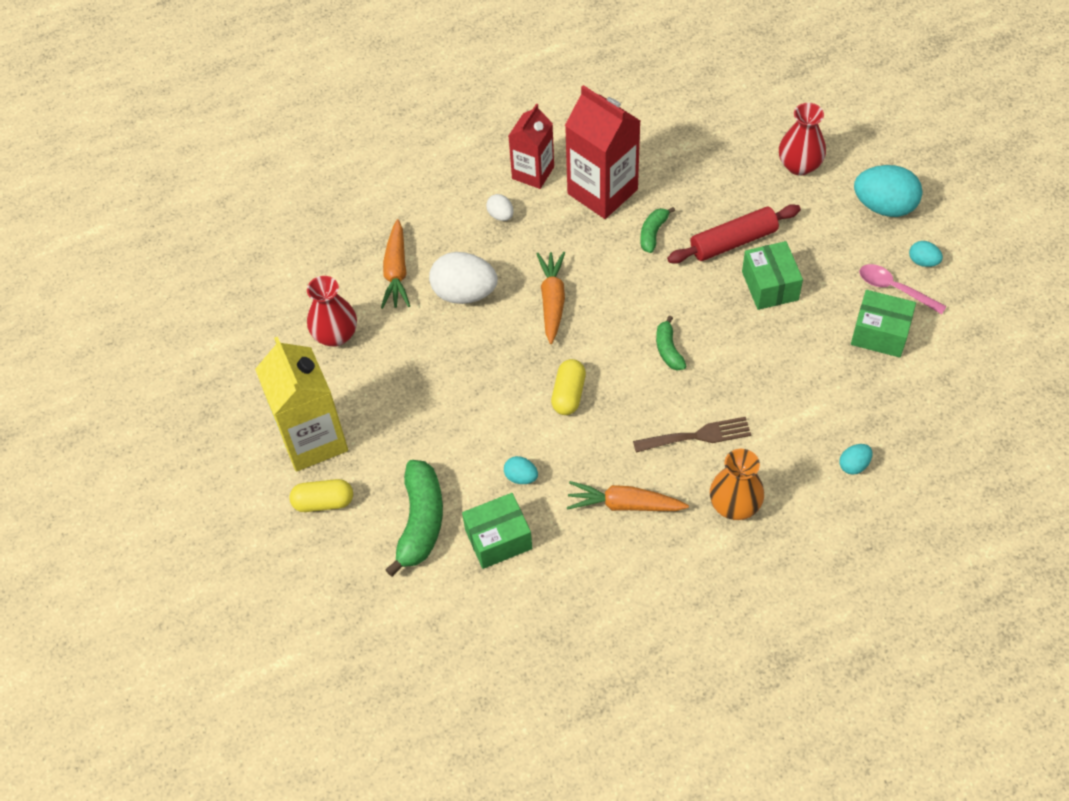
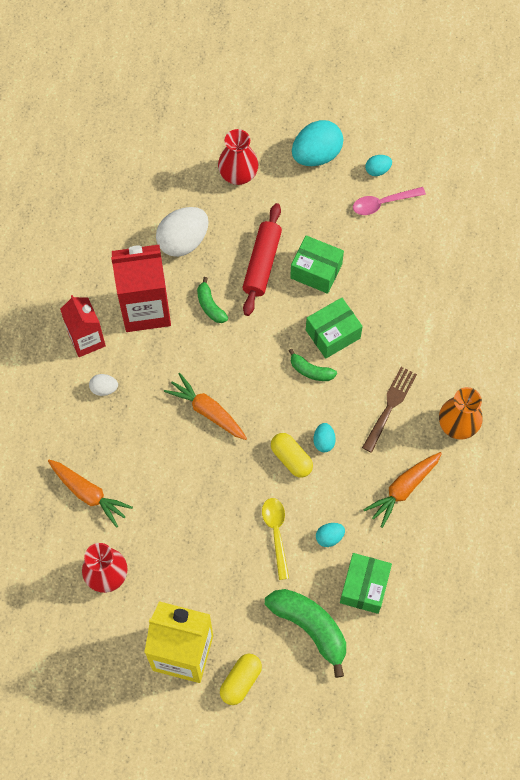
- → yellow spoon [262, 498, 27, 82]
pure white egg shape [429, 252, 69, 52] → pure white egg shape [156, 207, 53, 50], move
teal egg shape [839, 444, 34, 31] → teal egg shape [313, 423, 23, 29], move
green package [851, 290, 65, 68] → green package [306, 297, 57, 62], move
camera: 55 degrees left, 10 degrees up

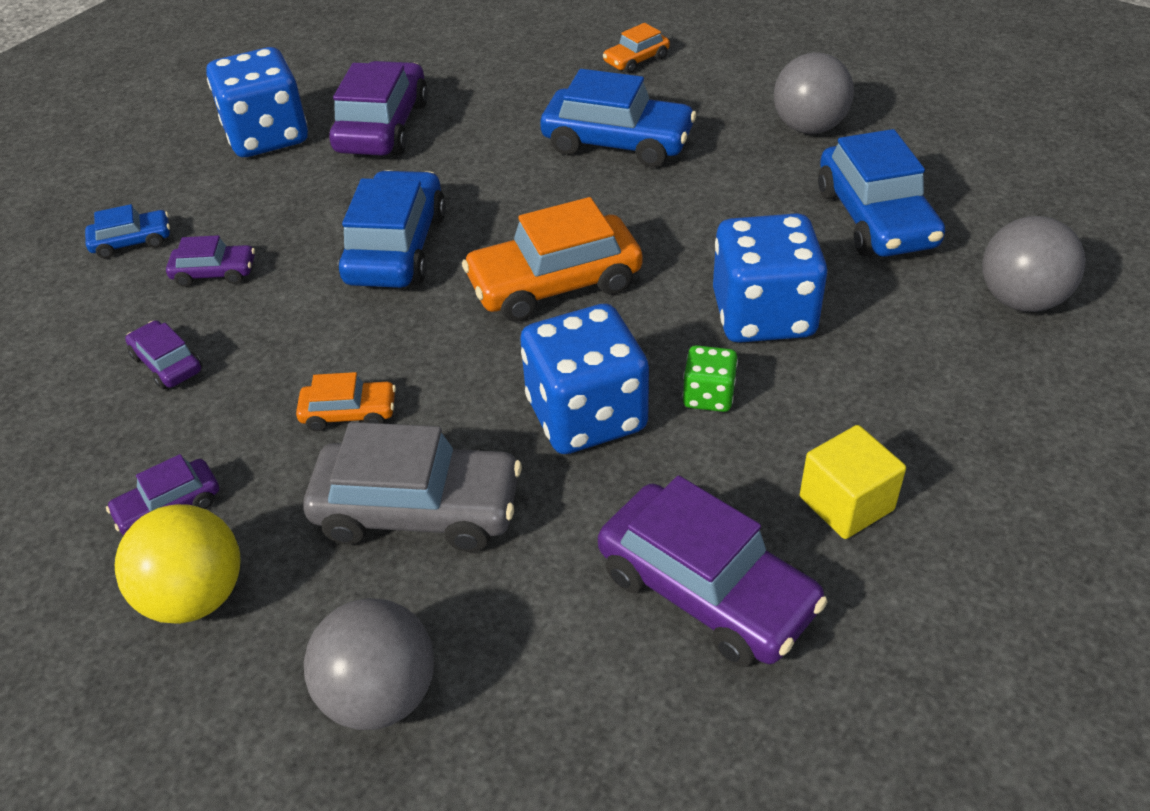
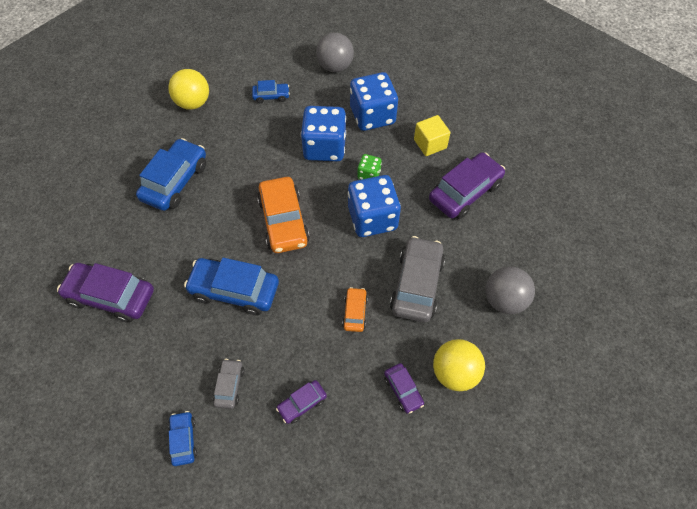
bright orange car [603, 23, 67, 51] → -
blue die [206, 47, 102, 110] → blue die [350, 72, 48, 59], move
royal purple car [166, 235, 89, 52] → ash-grey car [213, 359, 31, 50]
ash-grey play ball [774, 52, 80, 82] → yellow play ball [168, 69, 41, 41]
blue car [818, 129, 127, 128] → blue car [252, 80, 38, 23], x0.51
camera: 85 degrees left, 15 degrees up

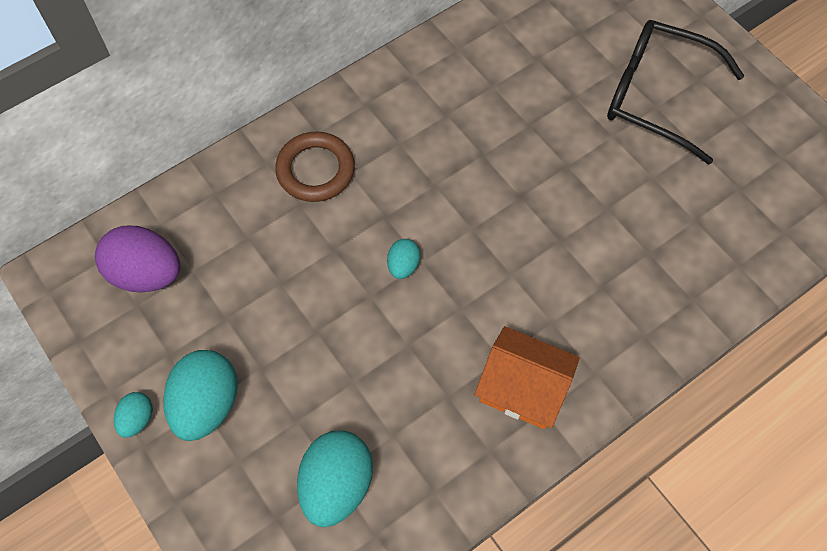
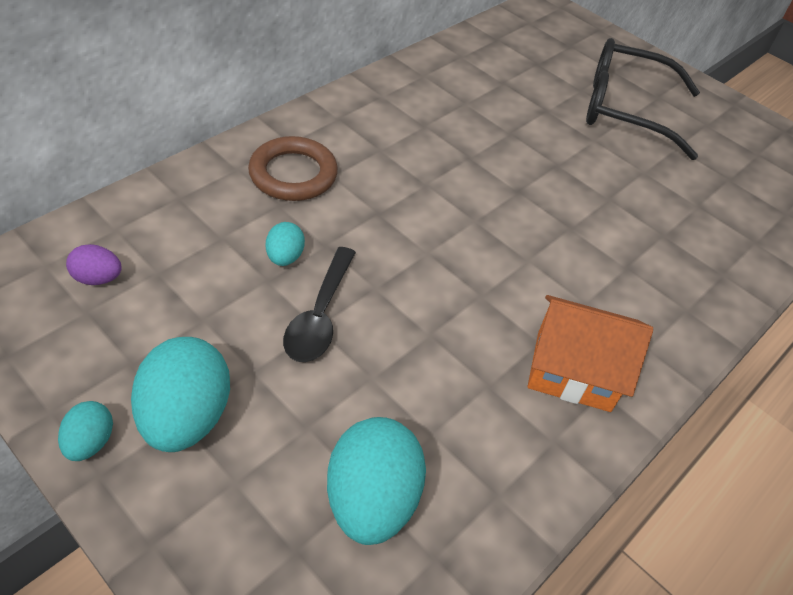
- → ebony spoon [283, 247, 73, 115]
teal egg shape [387, 239, 33, 40] → teal egg shape [266, 222, 39, 44], move
royal purple egg shape [95, 226, 85, 67] → royal purple egg shape [66, 244, 56, 41], x0.51
camera: 15 degrees left, 15 degrees down

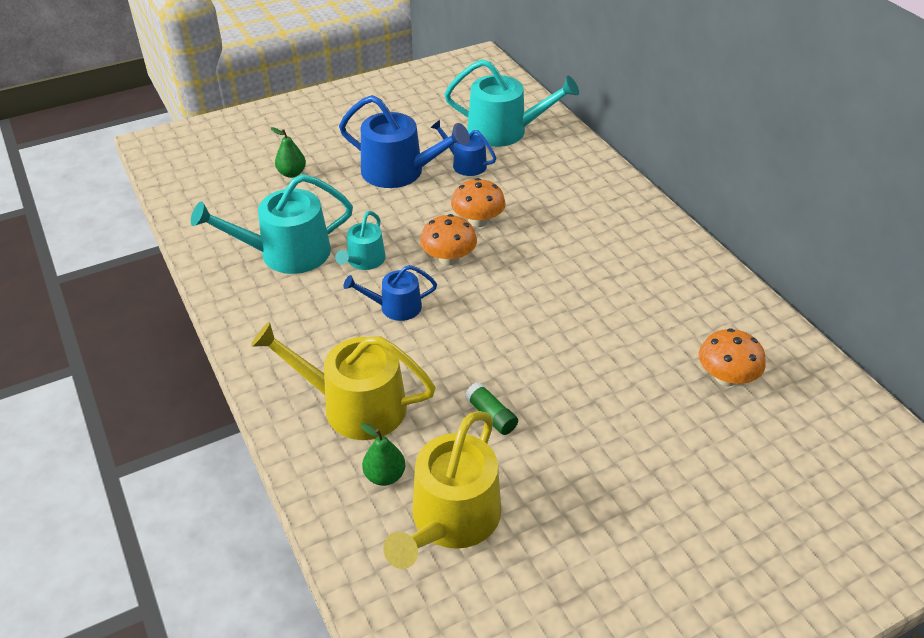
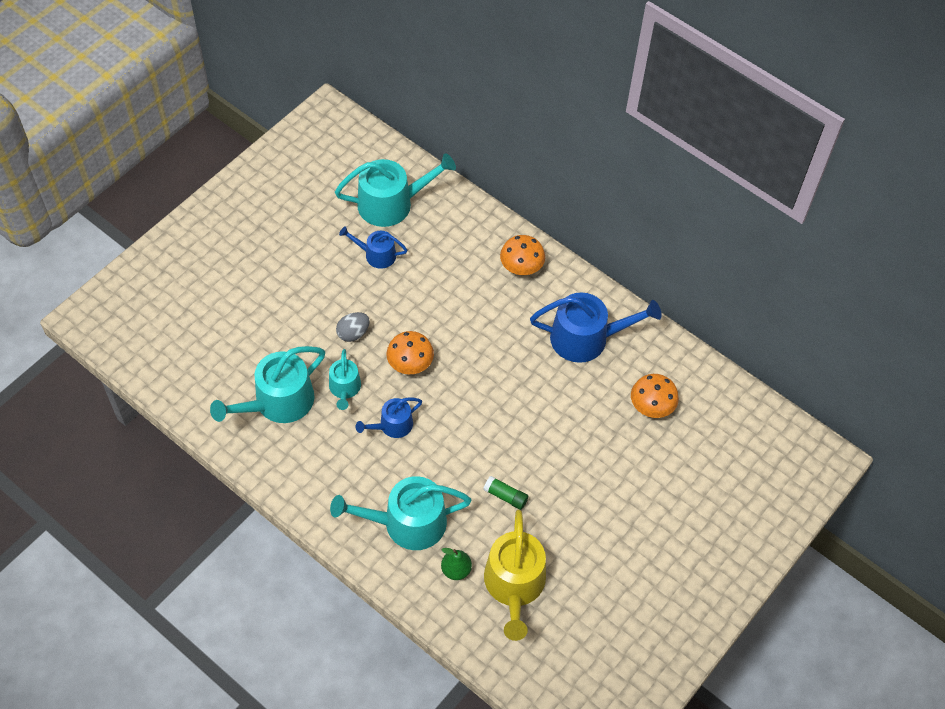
green pear fruit [271, 127, 35, 51] → -
- → ash-grey egg shape [336, 312, 34, 30]
blue sprinkling can [339, 95, 131, 93] → blue sprinkling can [530, 292, 132, 71], move
bright orange fungus [451, 178, 55, 49] → bright orange fungus [500, 235, 45, 40], move
yellow sprinkling can [251, 322, 185, 118] → teal sprinkling can [330, 476, 142, 74]
camera: 25 degrees left, 15 degrees up

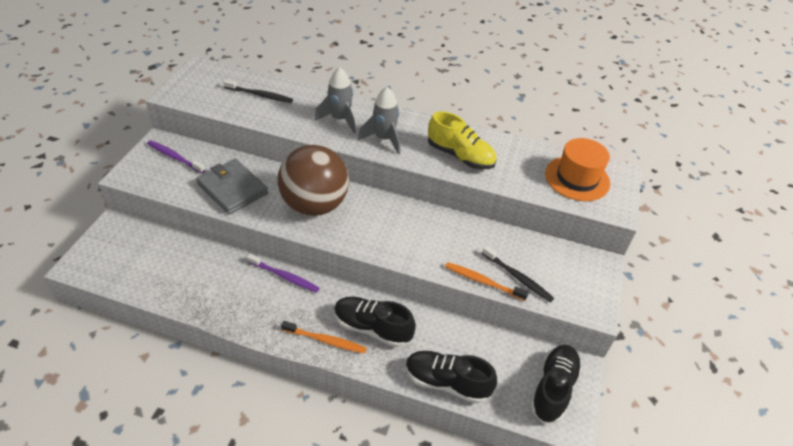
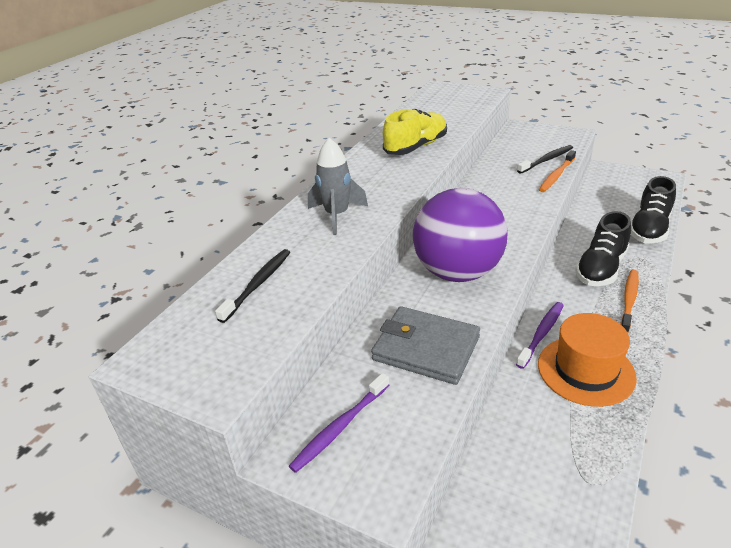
ash-grey toy rocket [358, 87, 42, 67] → -
ebony lace-up shoe [530, 345, 52, 78] → -
bright orange top hat [545, 138, 65, 63] → bright orange top hat [538, 313, 99, 94], move
brown play ball [278, 145, 71, 71] → royal purple play ball [413, 188, 95, 94]
ash-grey wallet [196, 159, 72, 56] → ash-grey wallet [371, 306, 109, 79], 60 degrees clockwise
camera: 75 degrees left, 10 degrees down

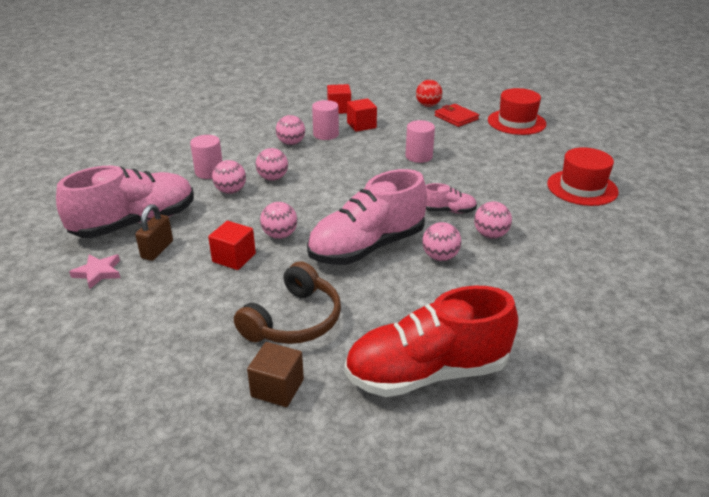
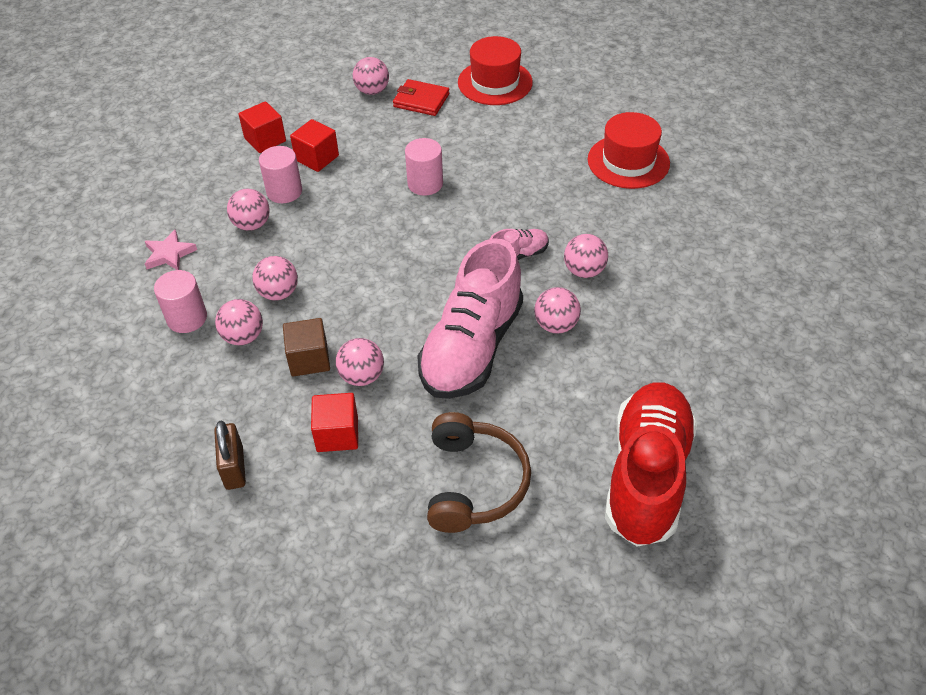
pink lace-up shoe [56, 166, 138, 72] → -
pink five-pointed star [69, 254, 51, 35] → pink five-pointed star [145, 230, 52, 40], move
brown solid cube [247, 342, 57, 65] → brown solid cube [283, 318, 47, 59], move
crimson play ball [416, 80, 26, 27] → pink play ball [353, 57, 36, 38]
crimson lace-up shoe [344, 286, 174, 111] → crimson lace-up shoe [605, 382, 92, 165], 150 degrees clockwise
camera: 30 degrees left, 15 degrees up

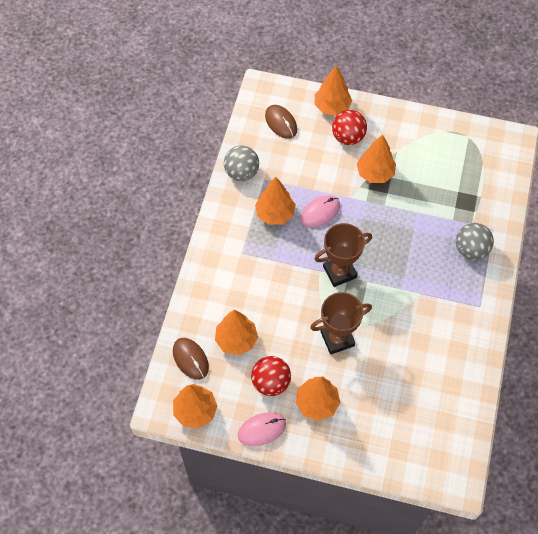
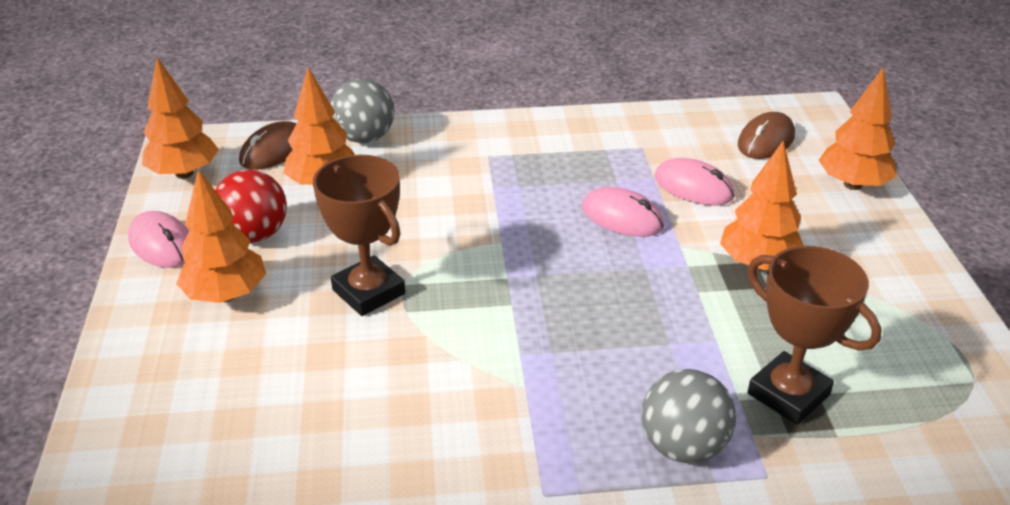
bright orange tree [255, 177, 40, 48] → -
crimson play ball [332, 110, 35, 35] → -
- → pink mouse [654, 158, 81, 48]
ash-grey play ball [224, 145, 35, 36] → ash-grey play ball [331, 79, 63, 64], move
brown prize cup [314, 223, 58, 64] → brown prize cup [747, 246, 135, 179], move
camera: 70 degrees right, 25 degrees down

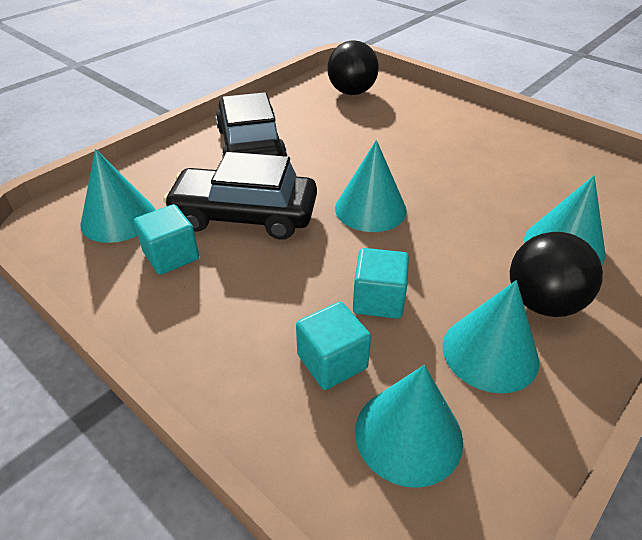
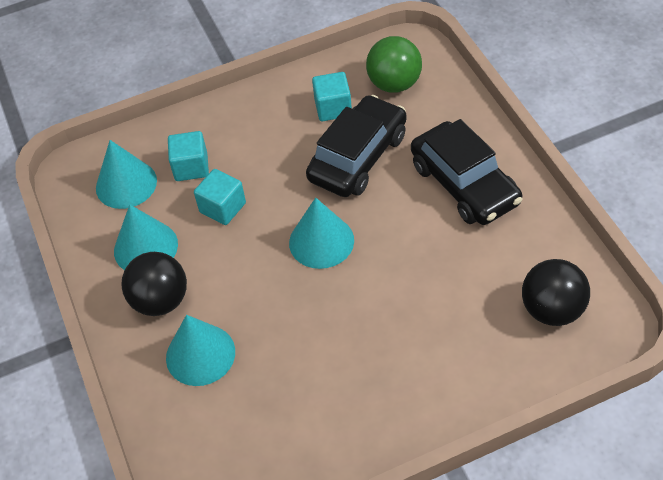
teal solid cone [80, 149, 75, 94] → green play ball [366, 36, 56, 57]
ebony car [216, 92, 71, 66] → ebony car [411, 119, 111, 106], 45 degrees clockwise
camera: 120 degrees right, 10 degrees up

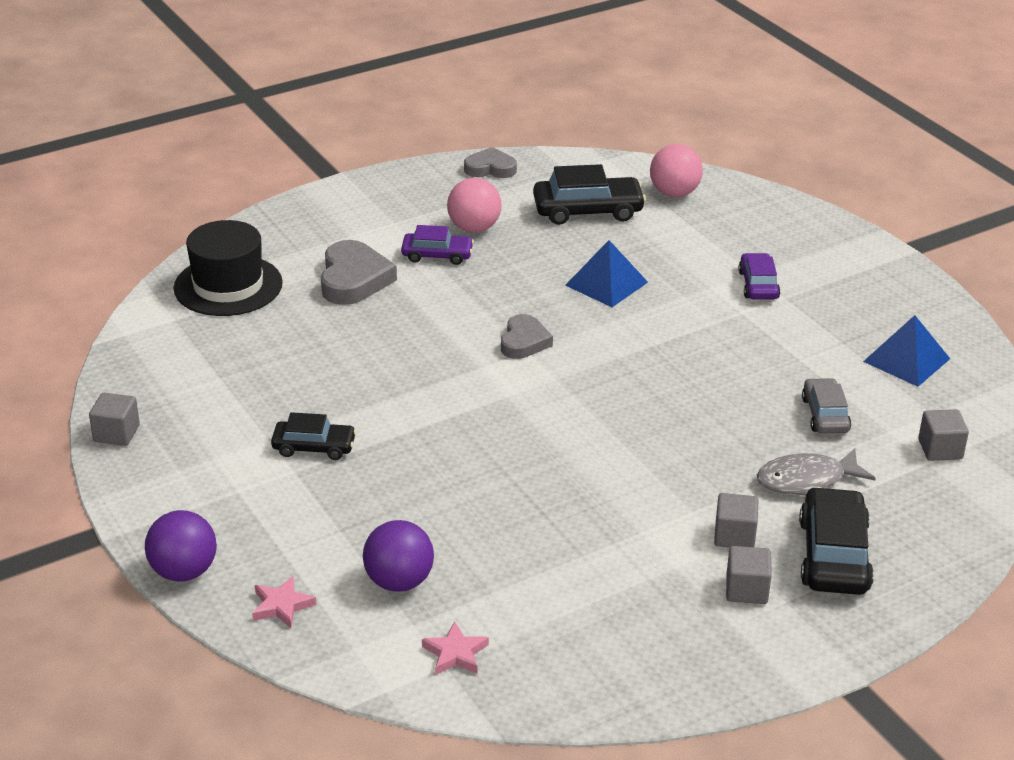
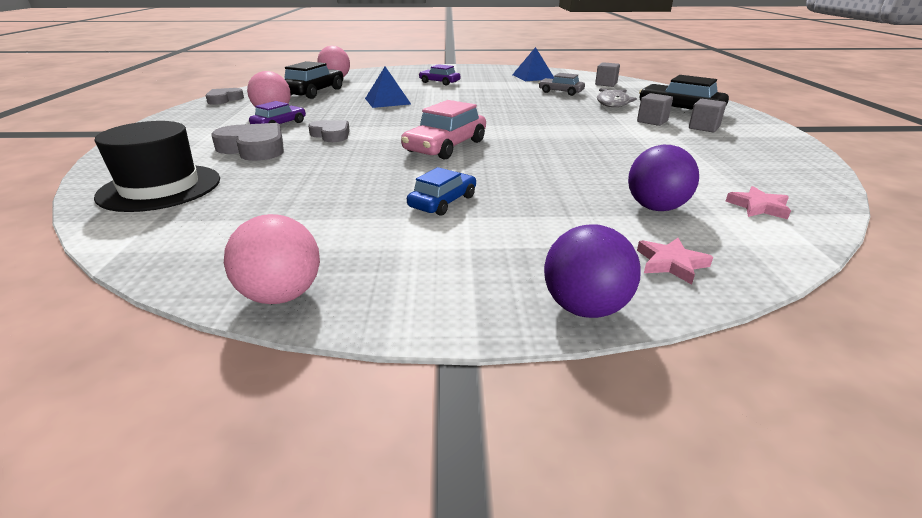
- → pink car [401, 100, 85, 60]
ash-grey heart shape [501, 314, 52, 45] → ash-grey heart shape [308, 120, 42, 22], move
ash-grey solid cube [89, 393, 51, 53] → pink play ball [224, 214, 96, 90]
ebony car [271, 412, 86, 48] → blue car [407, 167, 69, 49]
camera: 60 degrees left, 5 degrees down

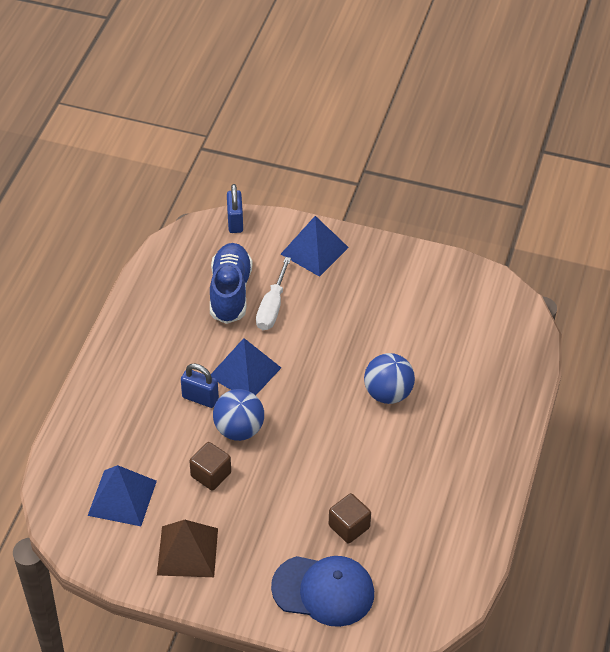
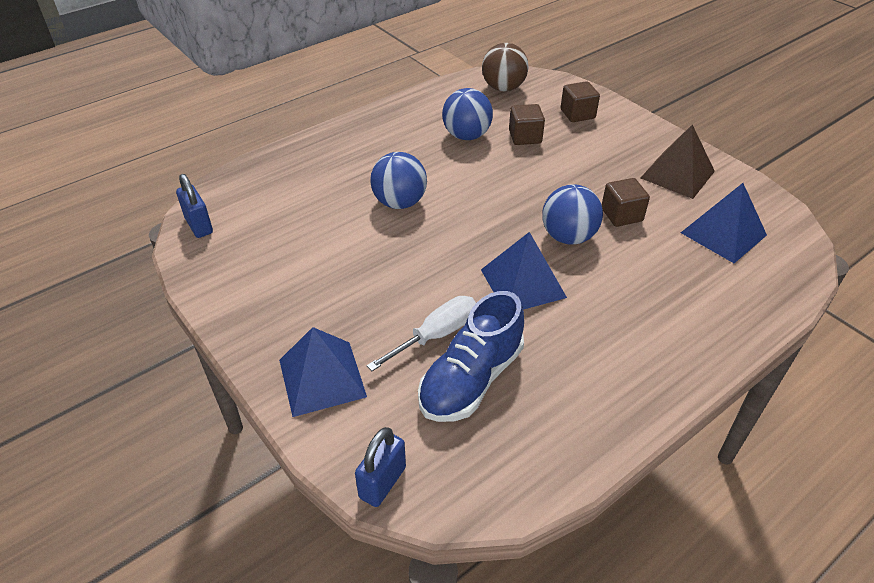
- → blue play ball [442, 88, 51, 52]
- → brown play ball [482, 43, 47, 48]
blue padlock [181, 363, 38, 45] → blue padlock [176, 174, 37, 64], move
blue peaked cap [271, 556, 103, 71] → brown solid cube [561, 81, 39, 41]
camera: 145 degrees left, 5 degrees down

